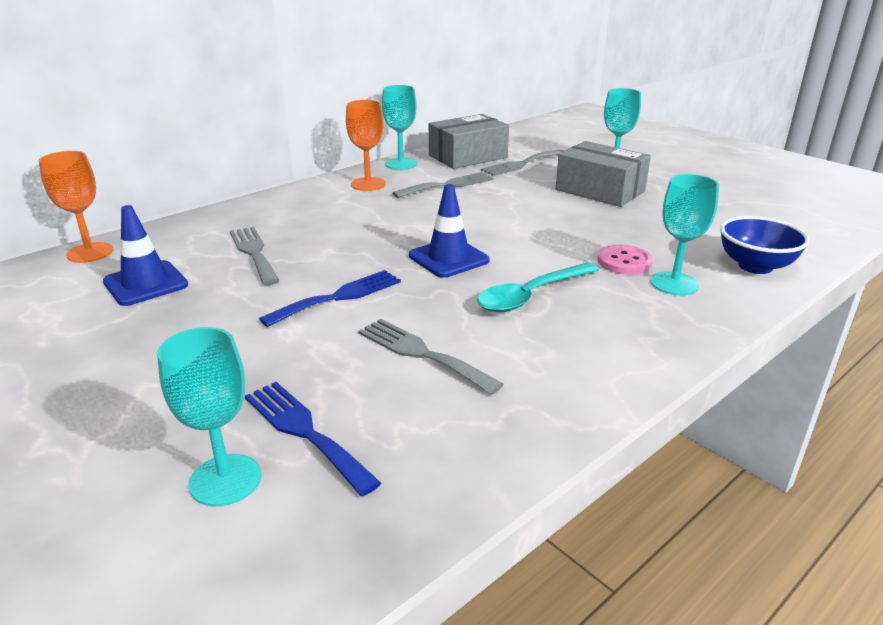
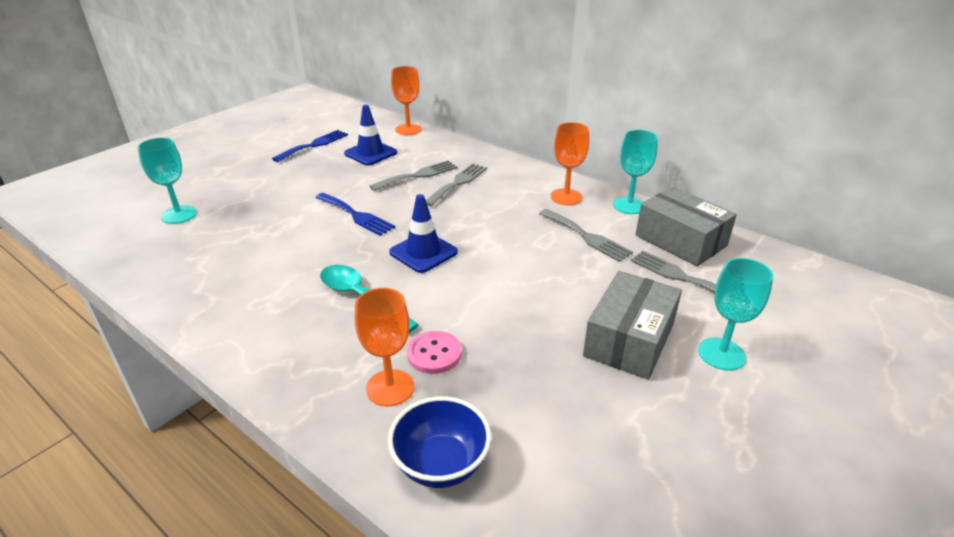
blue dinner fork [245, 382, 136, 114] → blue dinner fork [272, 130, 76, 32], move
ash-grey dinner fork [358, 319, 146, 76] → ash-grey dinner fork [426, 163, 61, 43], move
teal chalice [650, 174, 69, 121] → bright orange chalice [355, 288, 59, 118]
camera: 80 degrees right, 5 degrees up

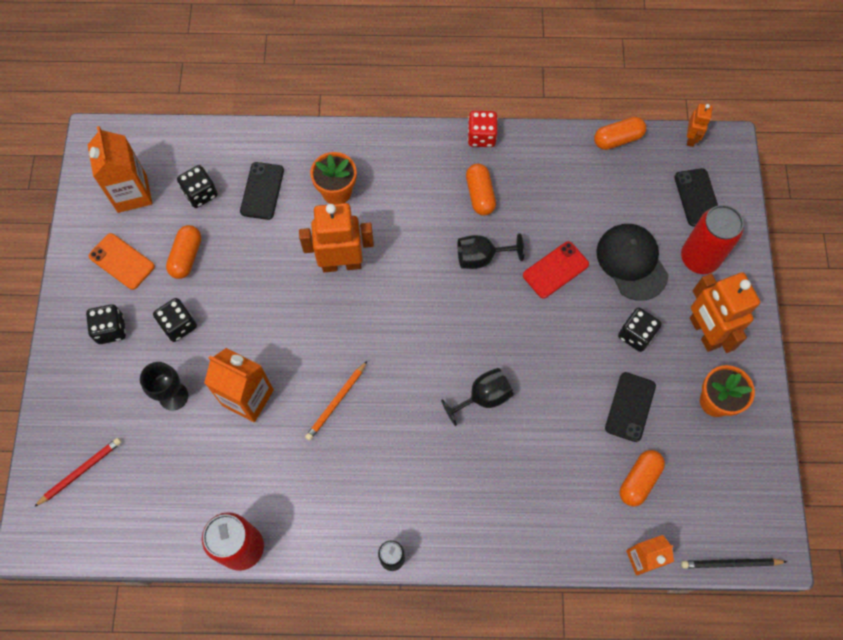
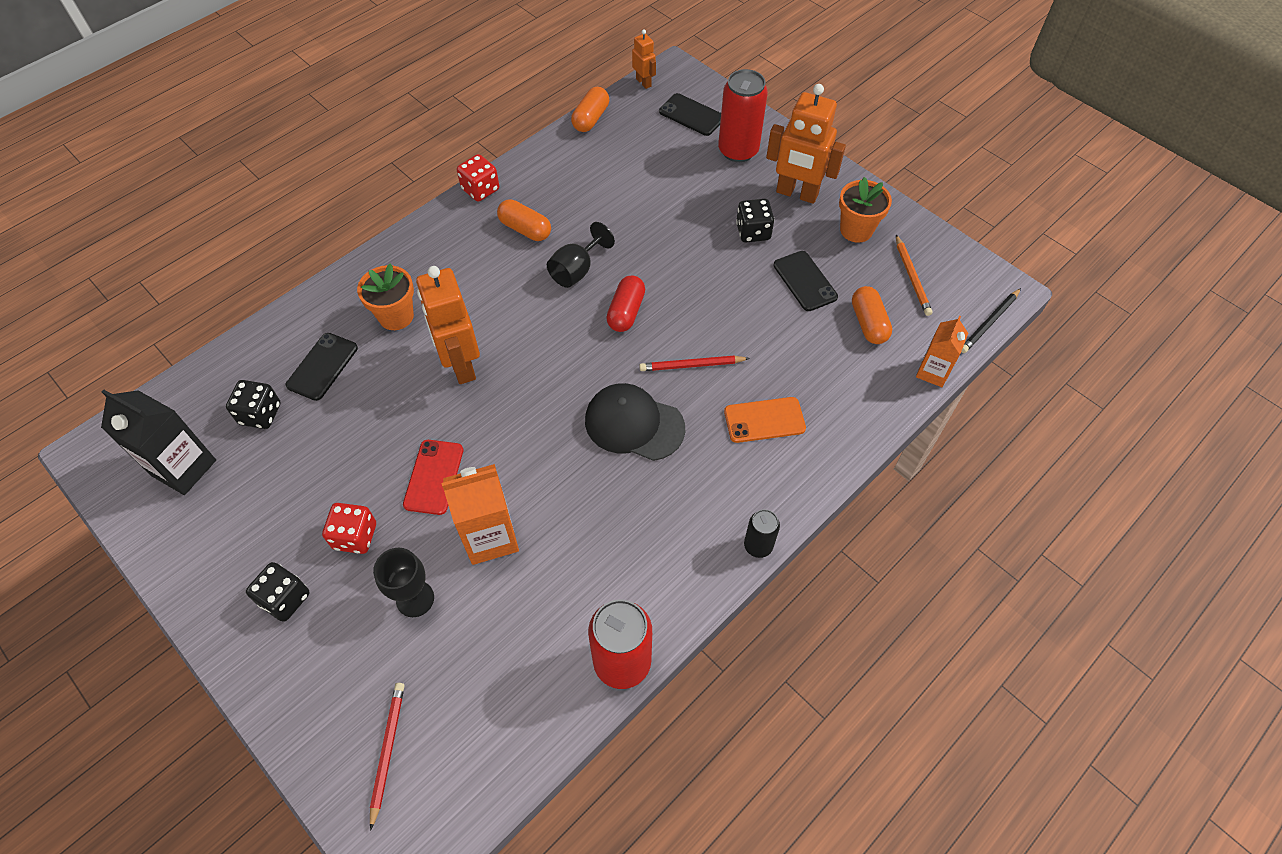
bright orange pill [166, 225, 35, 54] → -
- → crimson pill [606, 275, 39, 57]
bright orange phone [89, 233, 66, 57] → bright orange phone [724, 397, 82, 46], move
bright orange lead pencil [305, 361, 62, 80] → bright orange lead pencil [896, 235, 36, 81], move
crimson phone [523, 241, 66, 57] → crimson phone [403, 440, 60, 75], move
ebony peaked cap [596, 224, 72, 77] → ebony peaked cap [585, 383, 100, 78], move
ebony chalice [441, 368, 73, 58] → crimson lead pencil [639, 356, 111, 15]
bright orange carton [88, 126, 64, 87] → ebony carton [101, 389, 115, 106]
ebony die [153, 298, 44, 44] → crimson die [322, 503, 54, 51]
ebony phone [240, 162, 44, 58] → ebony phone [286, 333, 72, 68], 60 degrees clockwise
bright orange robot [299, 203, 75, 69] → bright orange robot [416, 266, 64, 118], 60 degrees counterclockwise
camera: 45 degrees left, 10 degrees down

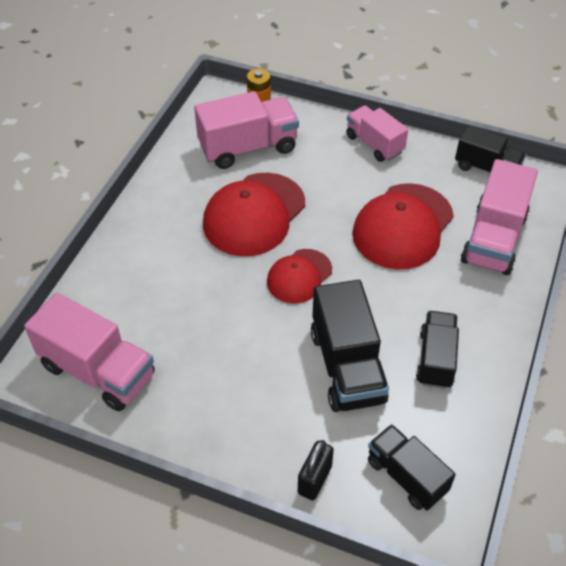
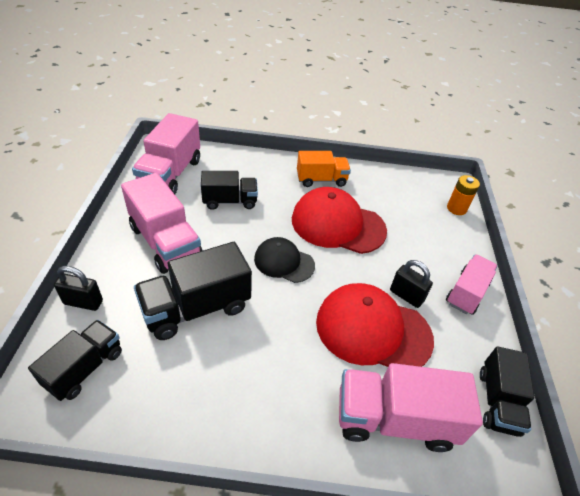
- → bright orange lorry [297, 151, 54, 36]
- → ebony padlock [390, 260, 43, 48]
pink lorry [194, 91, 105, 78] → pink lorry [121, 173, 81, 101], move
ebony lorry [416, 311, 43, 78] → ebony lorry [201, 171, 57, 39], move
crimson peaked cap [267, 249, 65, 55] → ebony peaked cap [254, 237, 61, 46]
camera: 70 degrees right, 5 degrees down

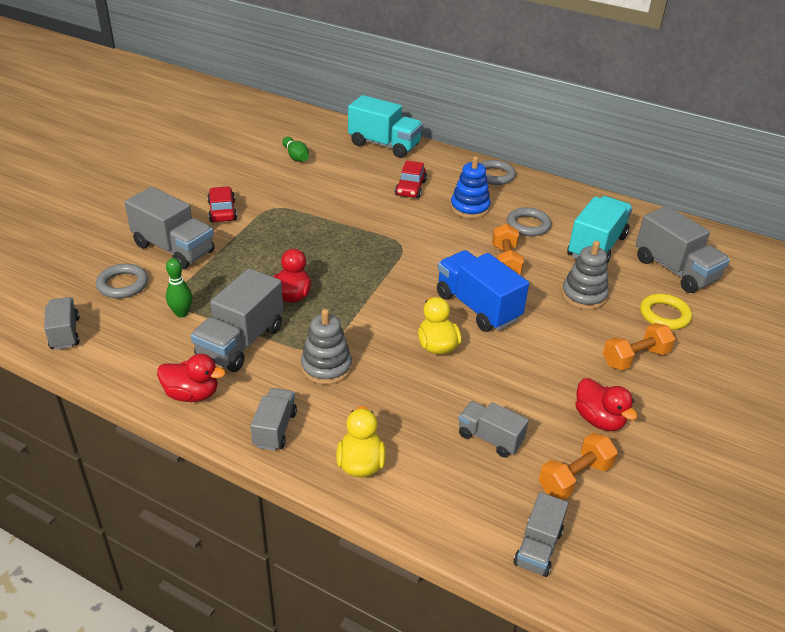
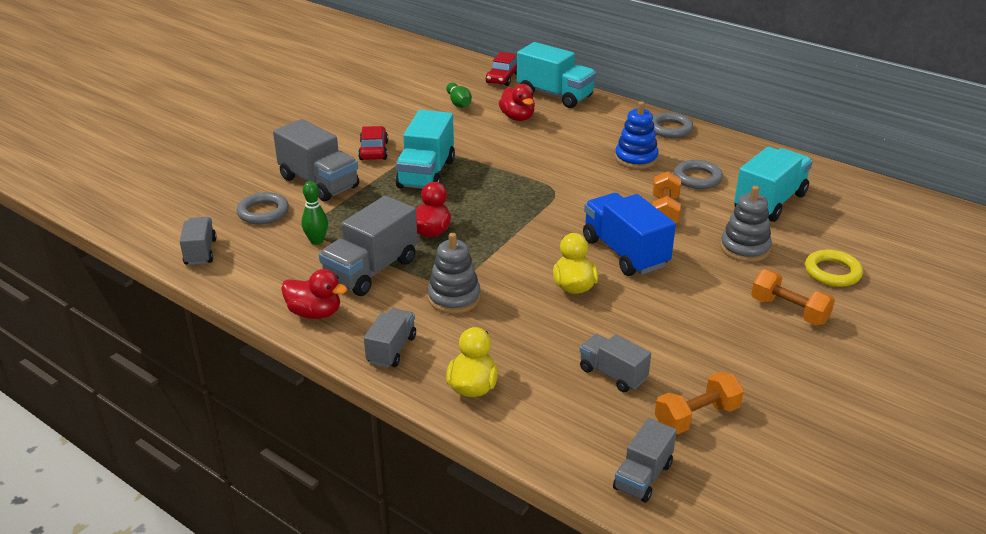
ash-grey lorry [636, 206, 94, 87] → -
- → teal lorry [395, 110, 60, 79]
crimson car [395, 161, 32, 37] → crimson car [486, 52, 31, 34], move
crimson rubber duck [575, 378, 62, 53] → crimson rubber duck [499, 84, 36, 37], move
bright orange hand weight [603, 323, 72, 47] → bright orange hand weight [751, 269, 84, 56], 60 degrees clockwise
camera: 10 degrees right, 5 degrees down

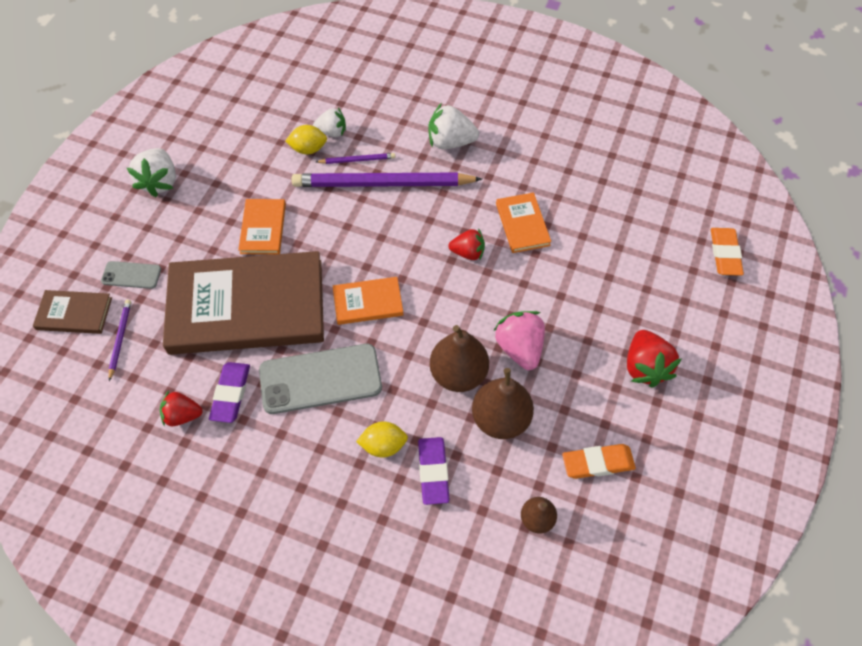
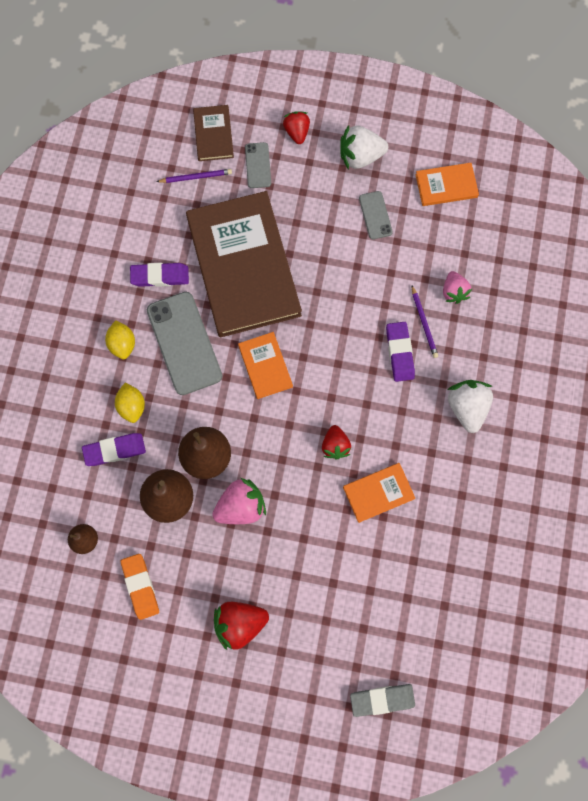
- → ash-grey phone [359, 191, 34, 48]
crimson berry [160, 391, 43, 35] → crimson berry [283, 111, 27, 33], move
bright orange book [238, 199, 48, 56] → bright orange book [415, 163, 64, 43], move
yellow citrus fruit [285, 125, 42, 29] → yellow citrus fruit [105, 320, 30, 39], move
royal purple lead pencil [291, 173, 191, 14] → royal purple gum eraser [386, 322, 29, 60]
pure white berry [313, 108, 33, 29] → pink berry [443, 271, 29, 33]
bright orange gum eraser [711, 228, 33, 48] → ash-grey gum eraser [350, 684, 65, 33]
camera: 80 degrees right, 15 degrees up

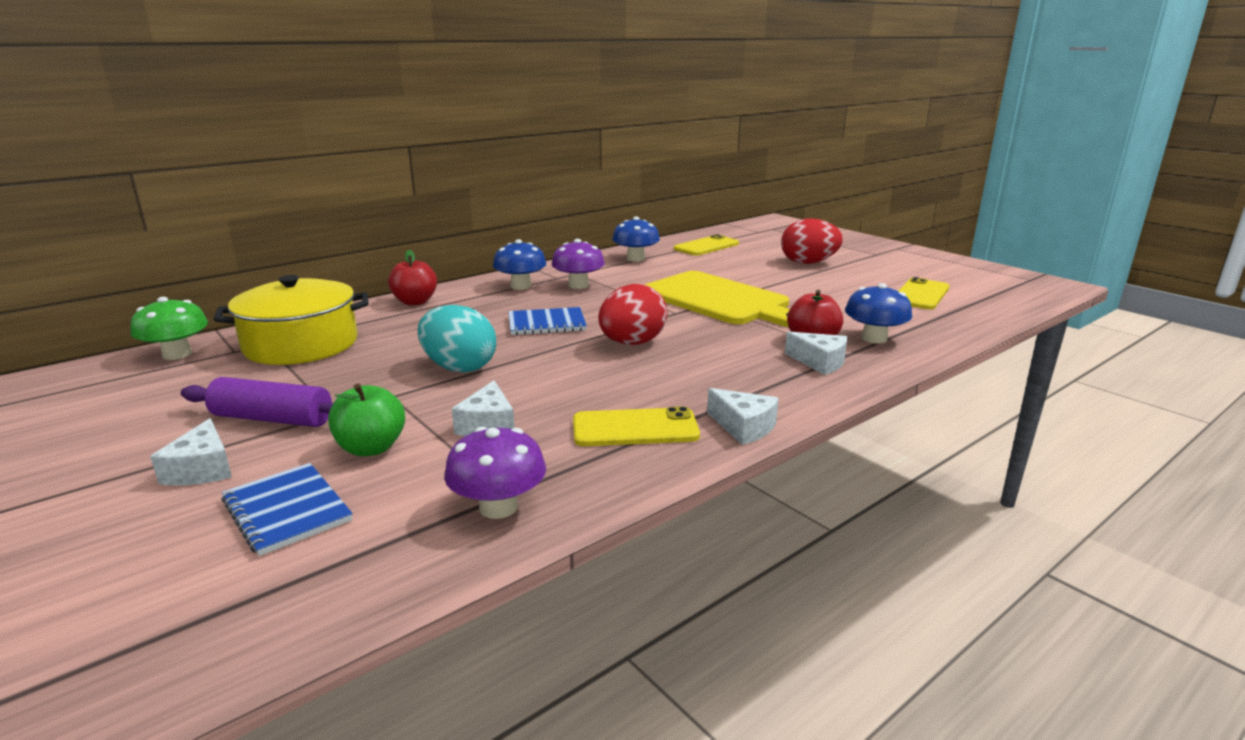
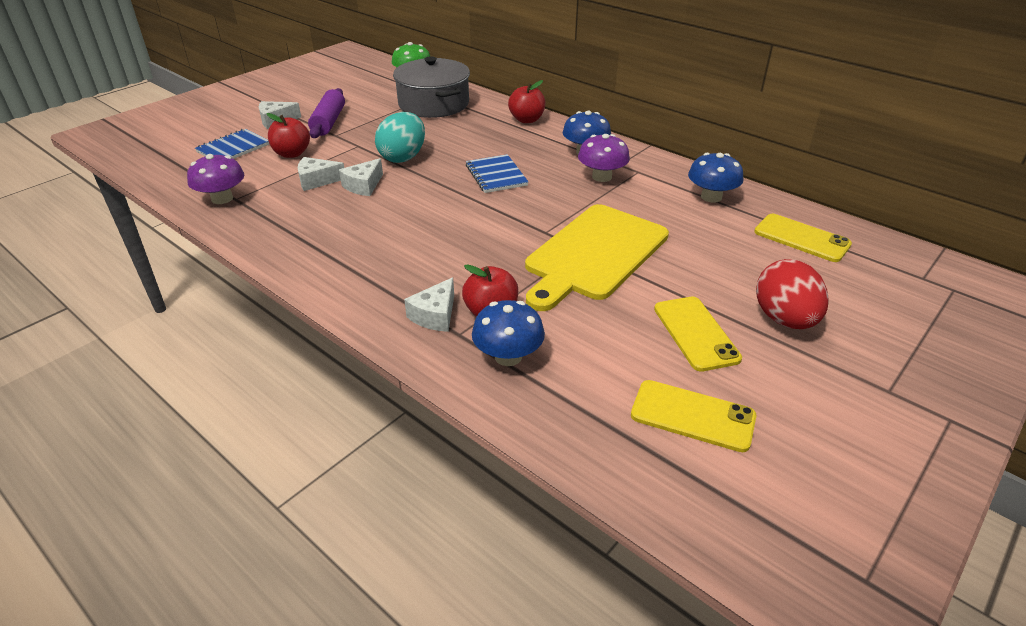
crimson egg shape [598, 284, 69, 61] → -
yellow phone [573, 407, 127, 39] → yellow phone [654, 297, 88, 75], move
pure white piece of cheese [707, 388, 72, 57] → pure white piece of cheese [339, 158, 44, 38], move
yellow stockpot [214, 275, 155, 90] → ash-grey stockpot [393, 56, 77, 62]
green toy apple [328, 383, 77, 73] → crimson toy apple [267, 113, 43, 45]
camera: 80 degrees right, 15 degrees up

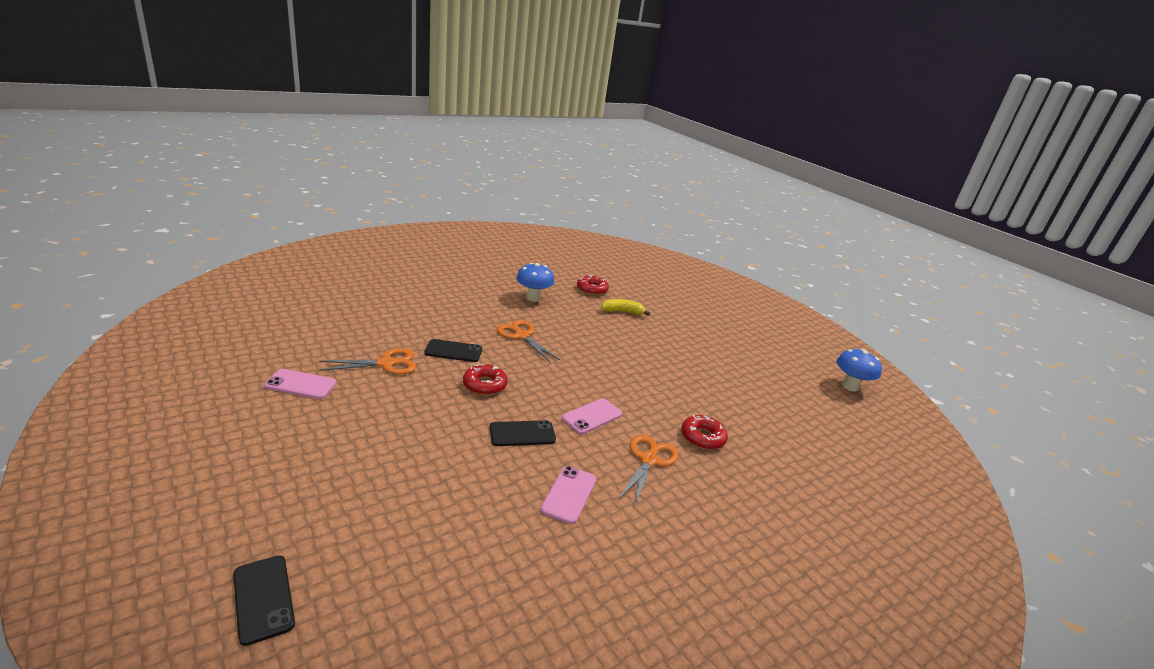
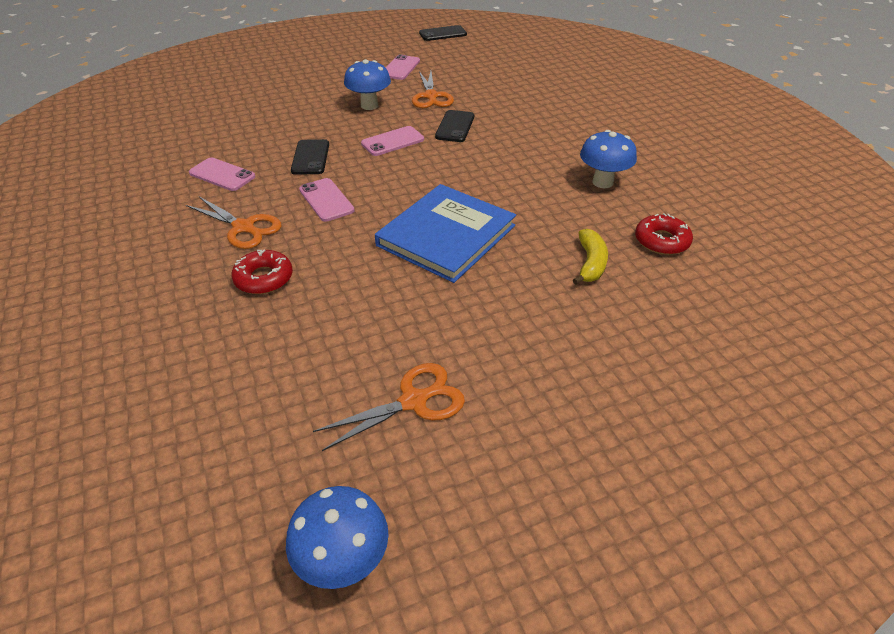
- → blue fungus [344, 59, 47, 51]
- → blue book [375, 184, 141, 99]
ebony phone [233, 555, 62, 91] → ebony phone [419, 25, 48, 16], move
bright orange pair of scissors [497, 320, 63, 42] → bright orange pair of scissors [313, 363, 152, 88], move
crimson doughnut [463, 364, 45, 31] → pink phone [361, 126, 63, 30]
camera: 105 degrees right, 15 degrees up

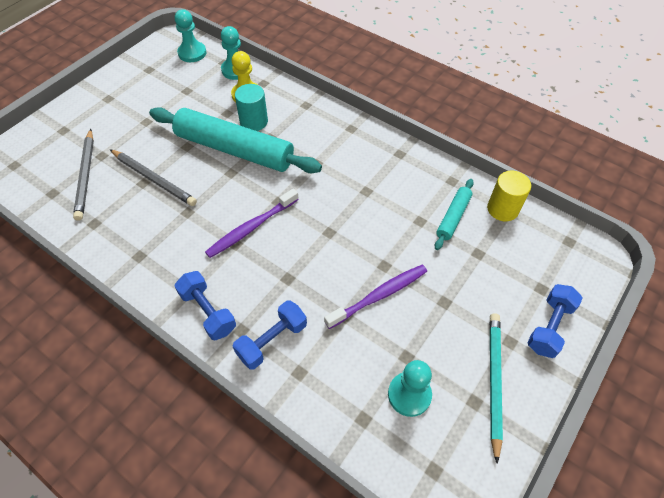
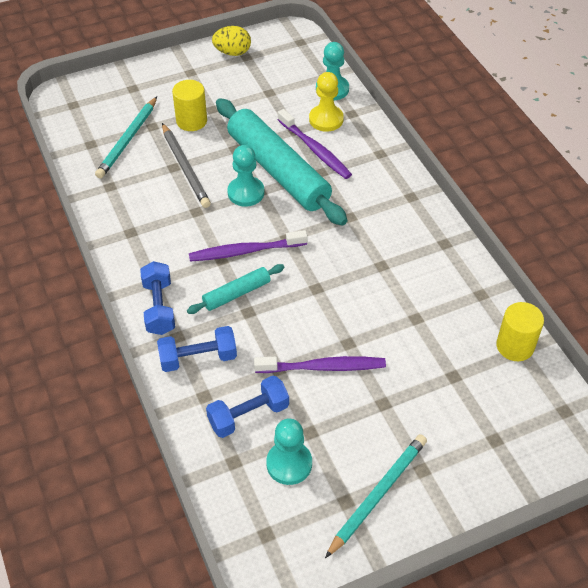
- → yellow cylinder [172, 80, 35, 51]
- → yellow egg shape [212, 26, 39, 30]
teal chess pawn [175, 9, 31, 53] → teal chess pawn [227, 145, 37, 61], move
teal pastry roller [435, 179, 39, 71] → teal pastry roller [187, 264, 97, 50], move
blue hand weight [527, 284, 56, 74] → blue hand weight [206, 376, 83, 62], move
teal cylinder [235, 84, 33, 47] → royal purple tooth brush [278, 109, 74, 70]
ash-grey lead pencil [73, 129, 21, 92] → teal lead pencil [95, 97, 62, 82]
camera: 30 degrees right, 5 degrees down

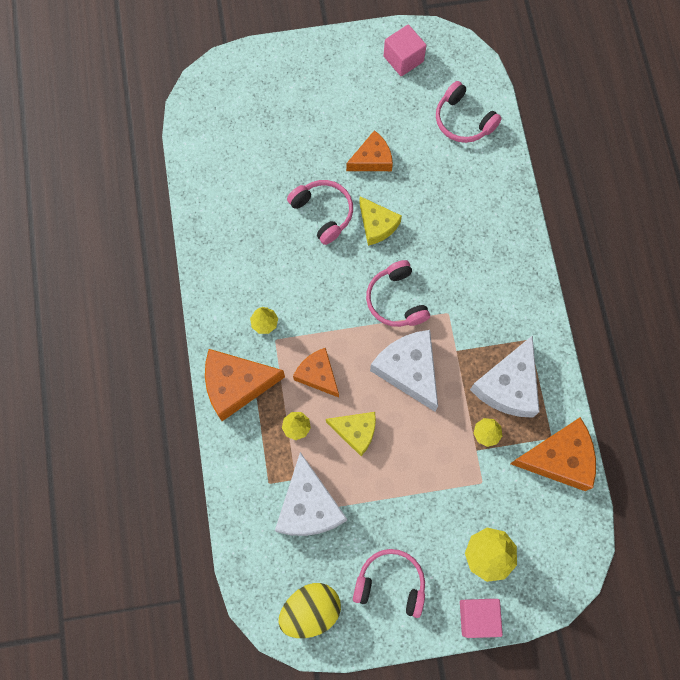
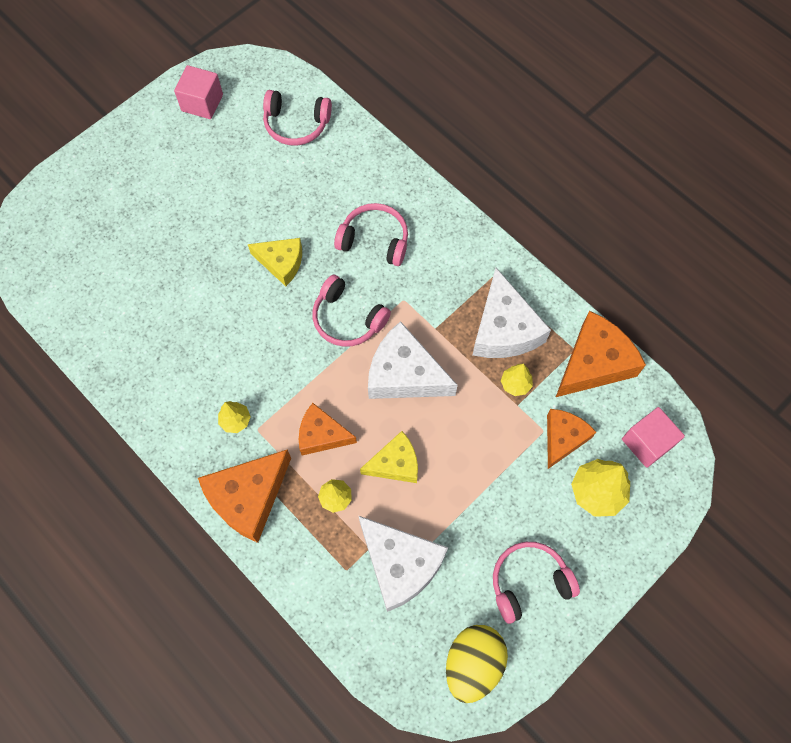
pink headphones [287, 180, 66, 65] → pink headphones [334, 203, 74, 63], move
bright orange piece of cheese [346, 130, 47, 41] → bright orange piece of cheese [547, 409, 49, 60], move
pink solid cube [460, 599, 43, 39] → pink solid cube [622, 407, 63, 61], move
camera: 35 degrees left, 5 degrees down

